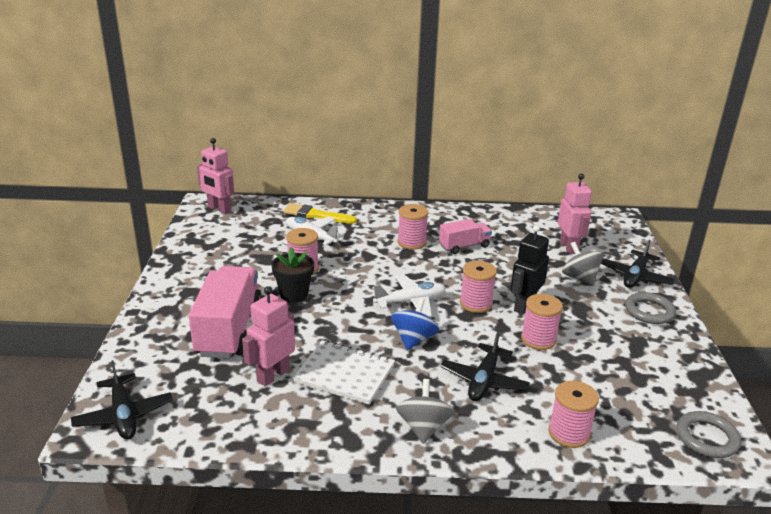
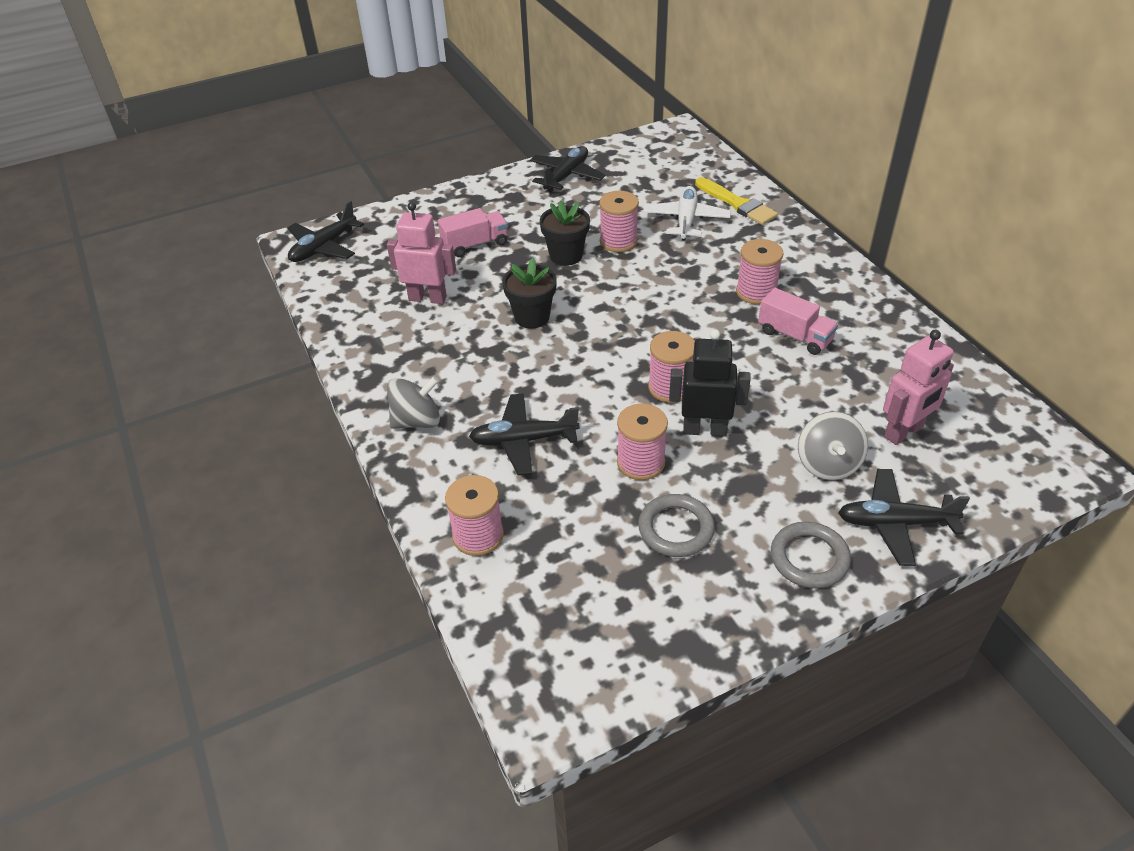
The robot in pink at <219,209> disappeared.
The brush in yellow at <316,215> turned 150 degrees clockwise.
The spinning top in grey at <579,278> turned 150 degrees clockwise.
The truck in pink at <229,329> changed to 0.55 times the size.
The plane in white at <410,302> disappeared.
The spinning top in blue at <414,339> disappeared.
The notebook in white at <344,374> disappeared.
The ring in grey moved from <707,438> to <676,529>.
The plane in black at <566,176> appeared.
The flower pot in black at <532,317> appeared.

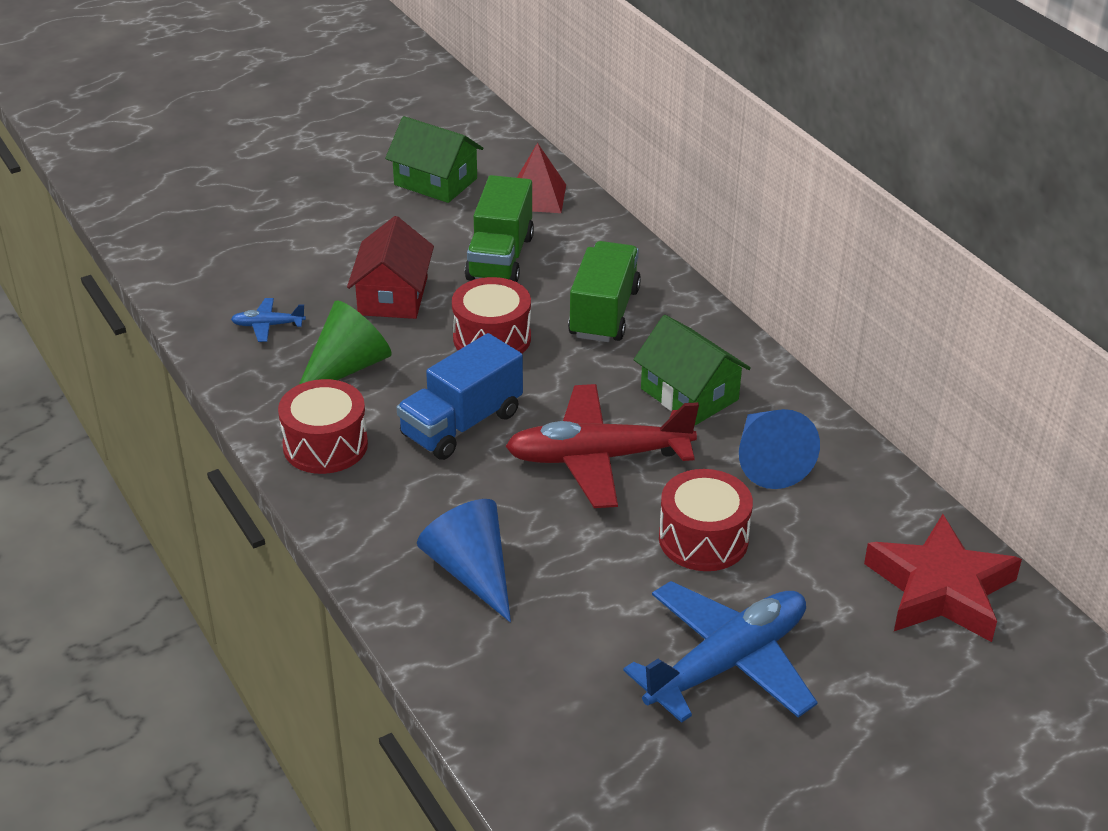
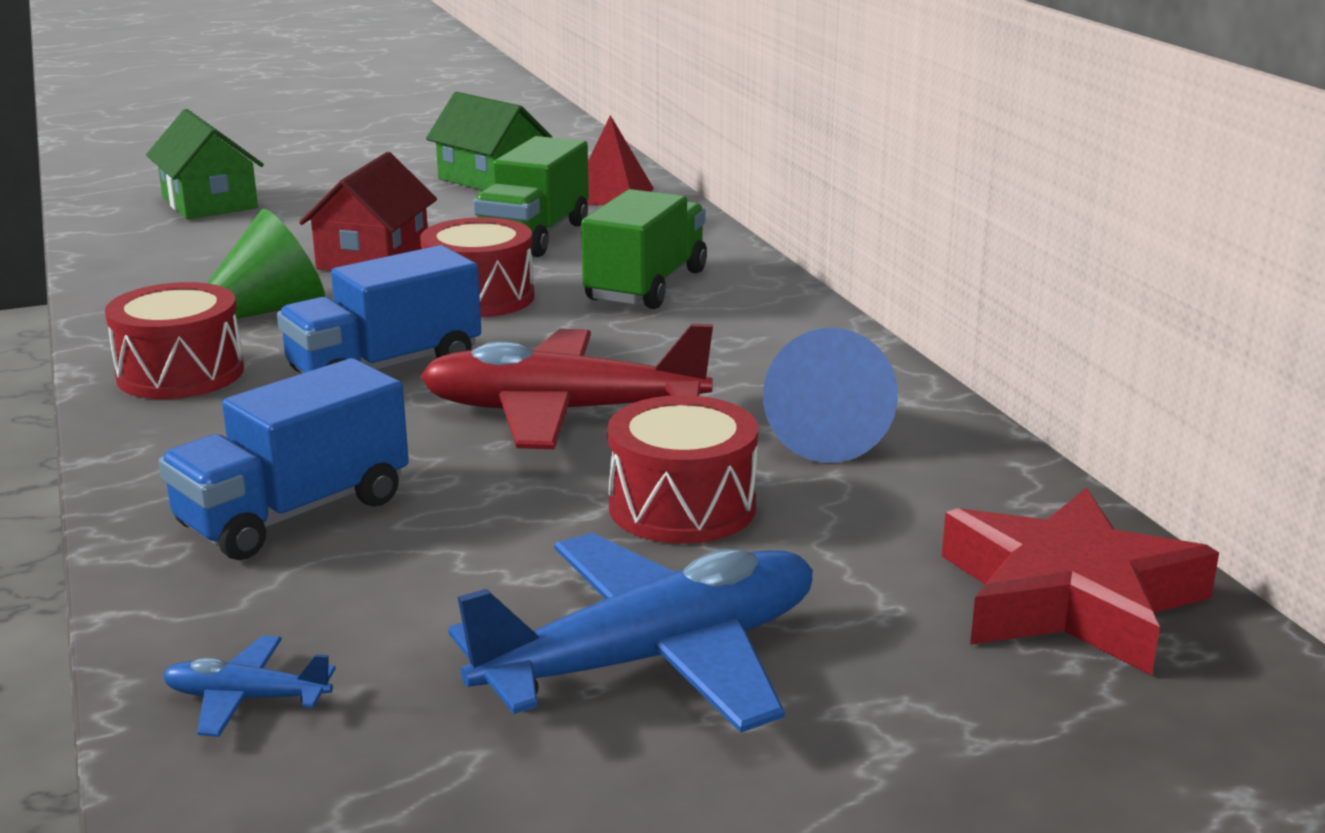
The plane in blue moved from <268,325> to <246,699>.
The house in green moved from <689,394> to <209,202>.
The cone in blue at <471,572> was replaced by the truck in blue at <294,513>.

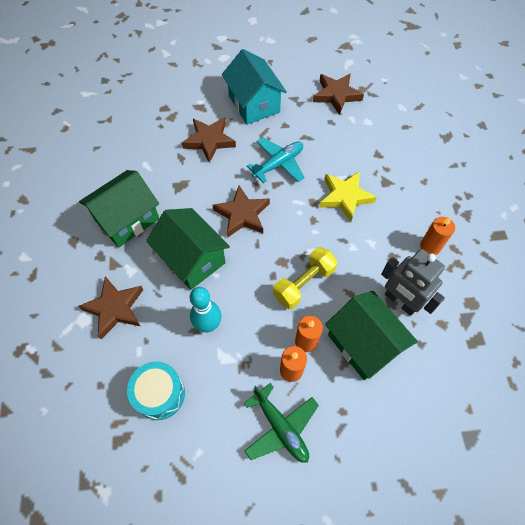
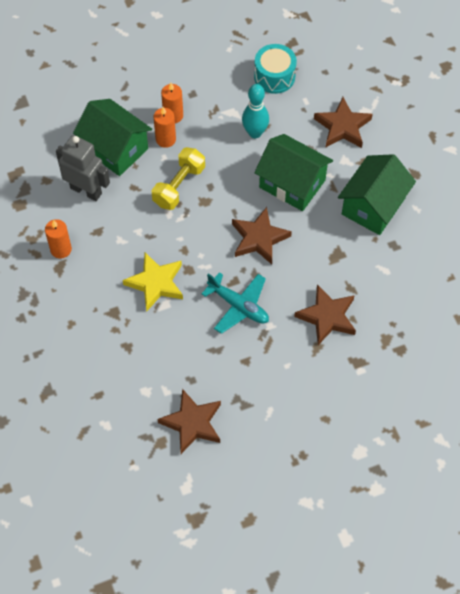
The house in turquoise at <254,104> disappeared.
The plane in turquoise at <278,164> turned 90 degrees counterclockwise.
The plane in green at <280,427> disappeared.

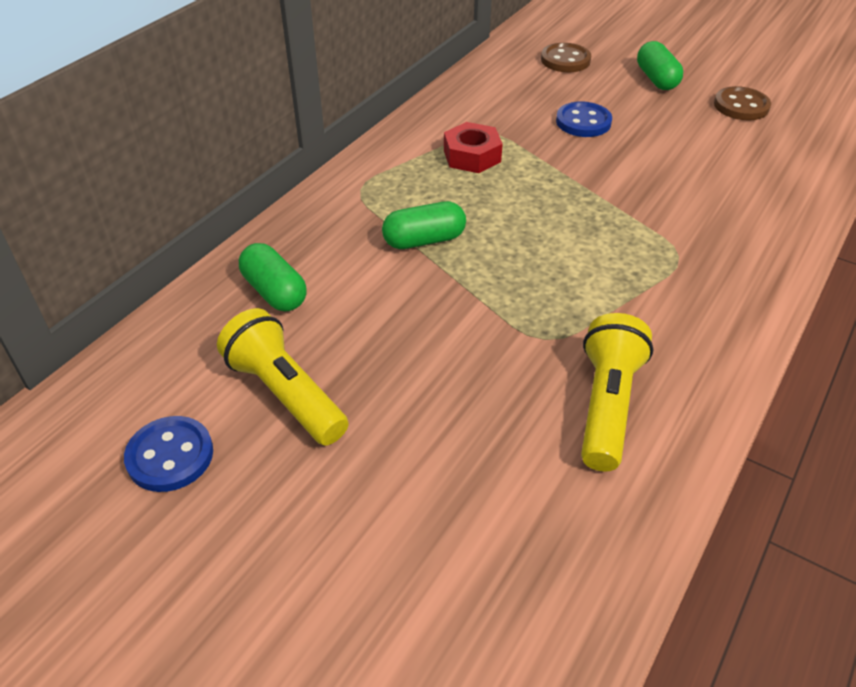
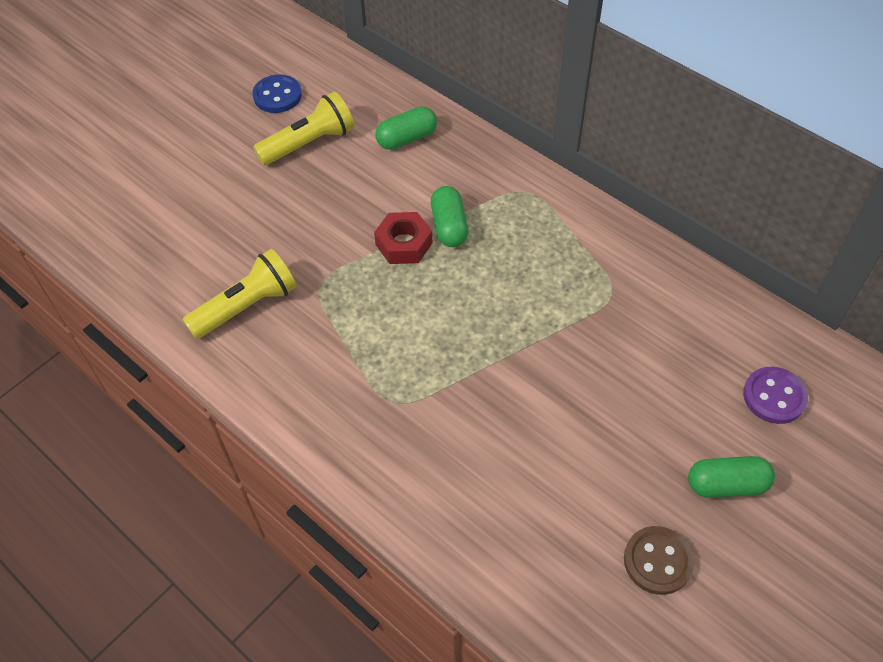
The button in brown at <565,60> became the button in purple at <774,396>.
The button in blue at <583,122> disappeared.
The nut in red moved from <472,156> to <404,244>.
The flashlight in yellow at <607,405> turned 60 degrees counterclockwise.

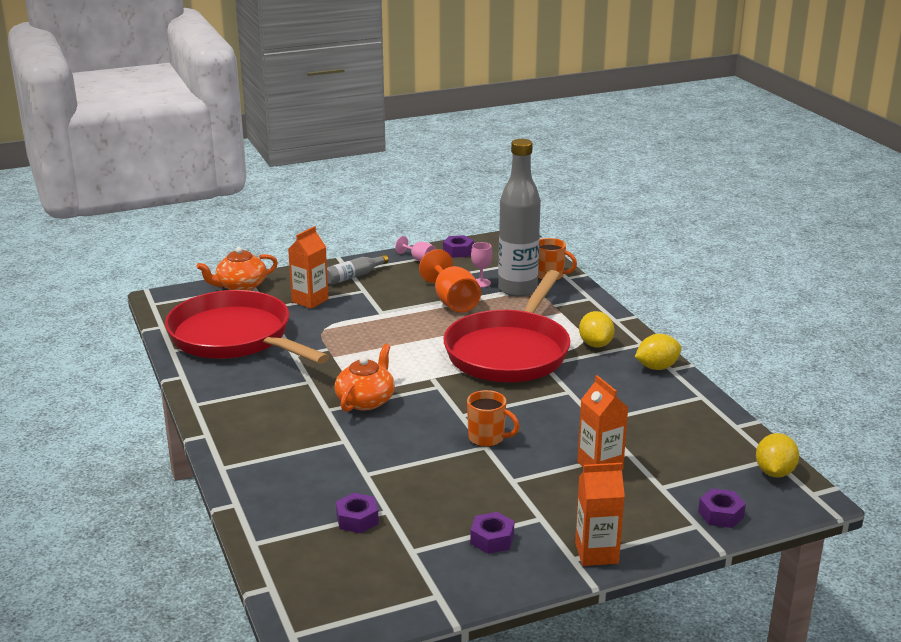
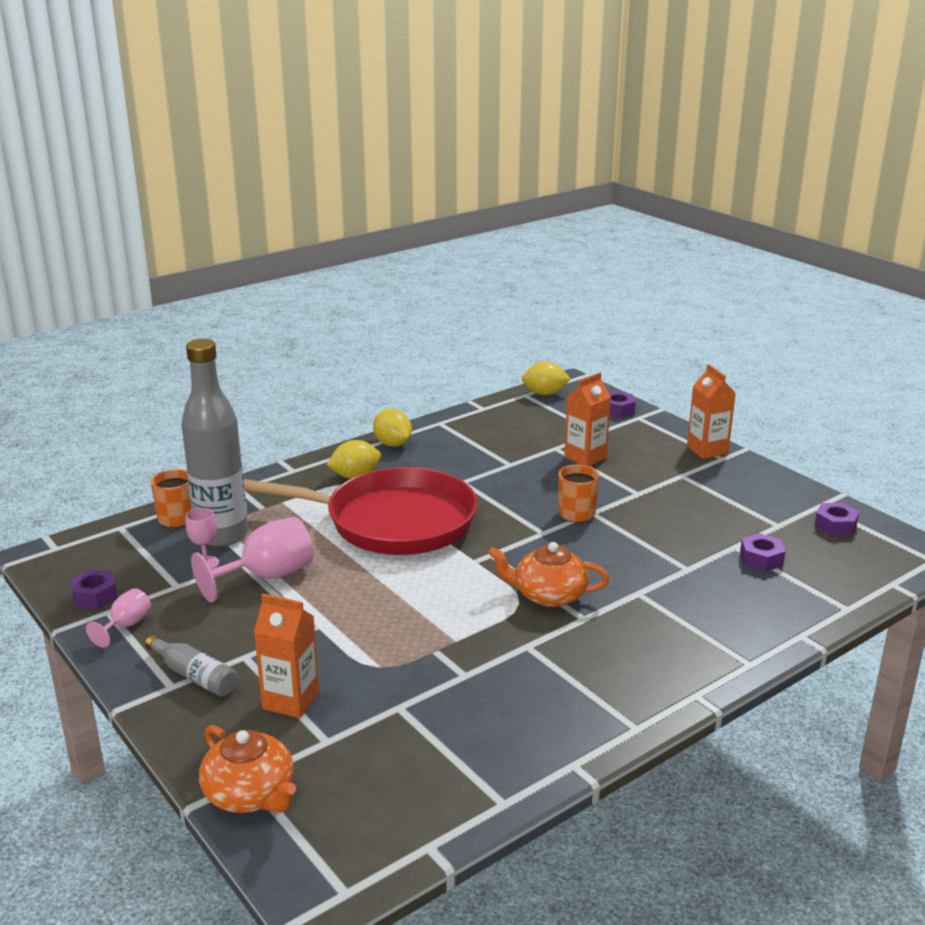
The goblet in orange at <453,301> became the goblet in pink at <267,576>.
The pan in red at <235,338> disappeared.
The nut in purple moved from <492,539> to <835,526>.

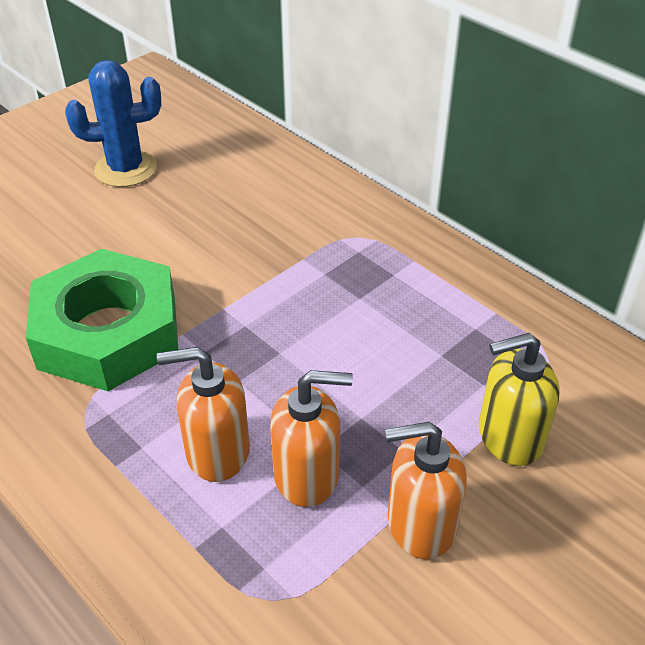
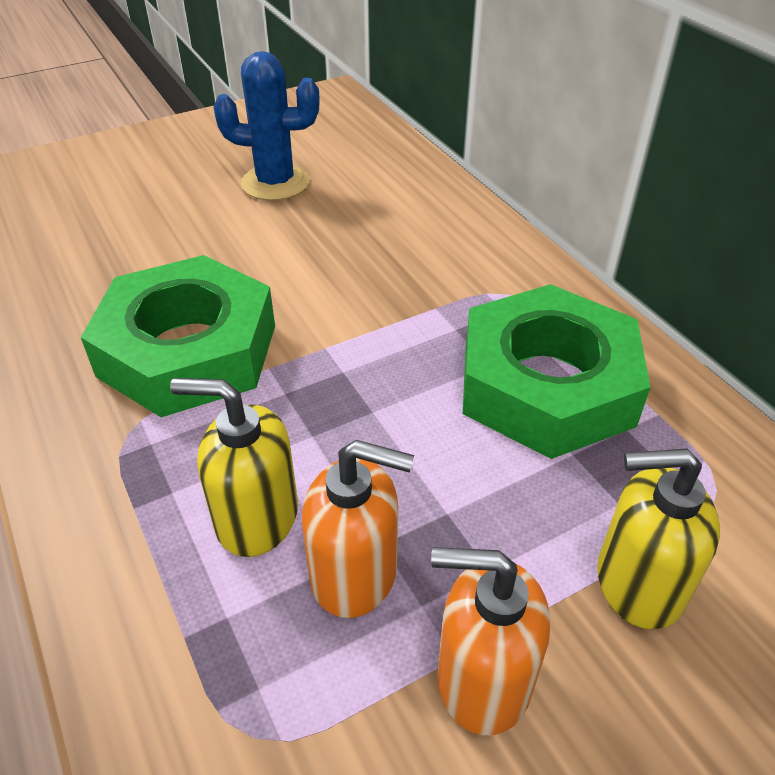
The soap dispenser in orange at <217,451> became the soap dispenser in yellow at <256,517>.
The nut in green at <547,385> appeared.

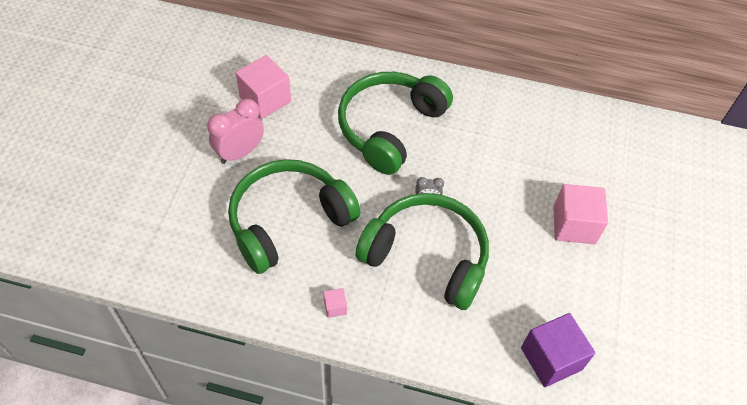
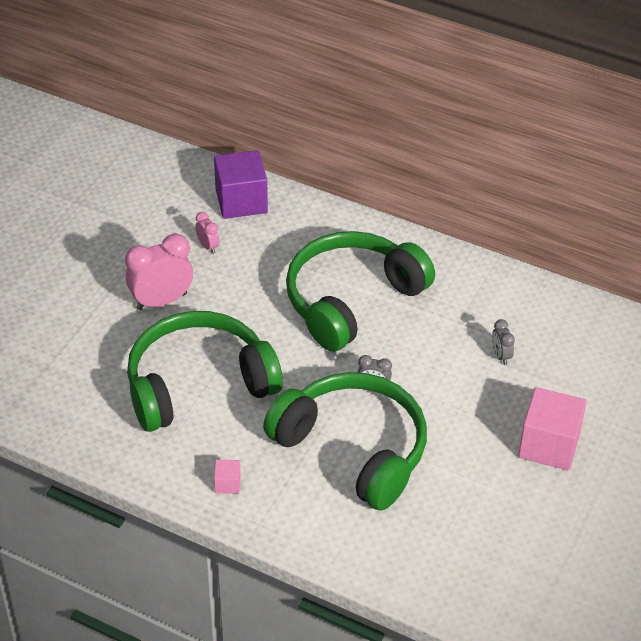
The cube in pink at <265,99> was replaced by the clock in pink at <208,246>.
The cube in purple moved from <551,358> to <241,201>.
The clock in grey at <501,356> appeared.

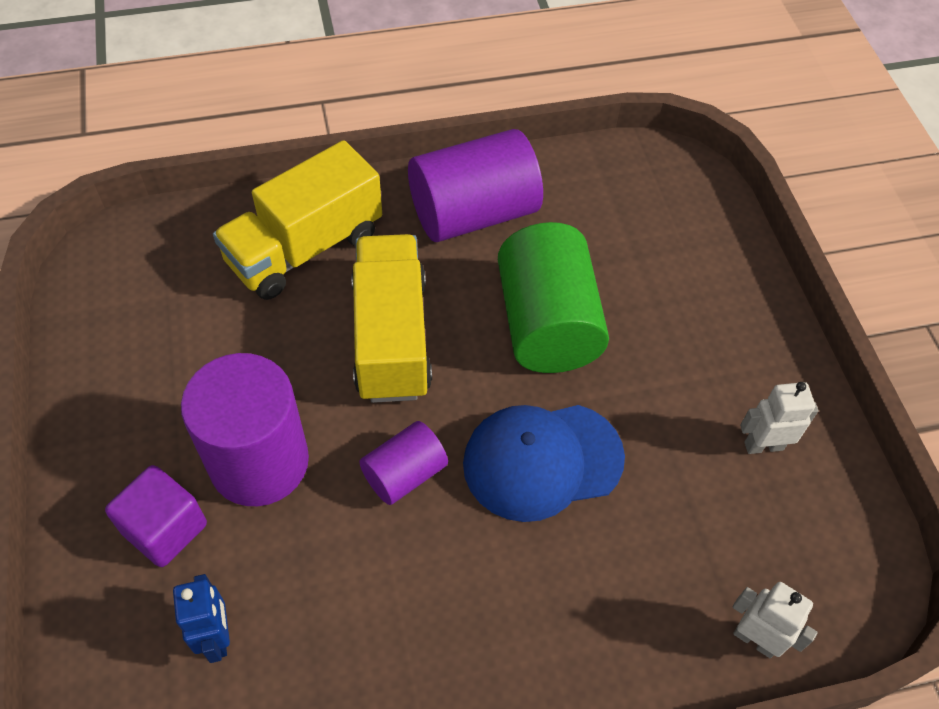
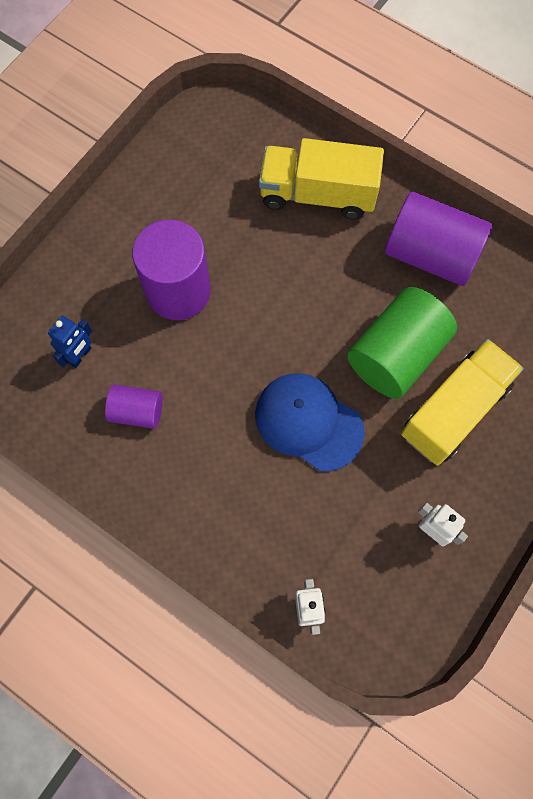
The truck in yellow moved from <391,337> to <454,410>.
The cylinder in purple moved from <404,474> to <137,411>.
The cube in purple at <165,528> disappeared.

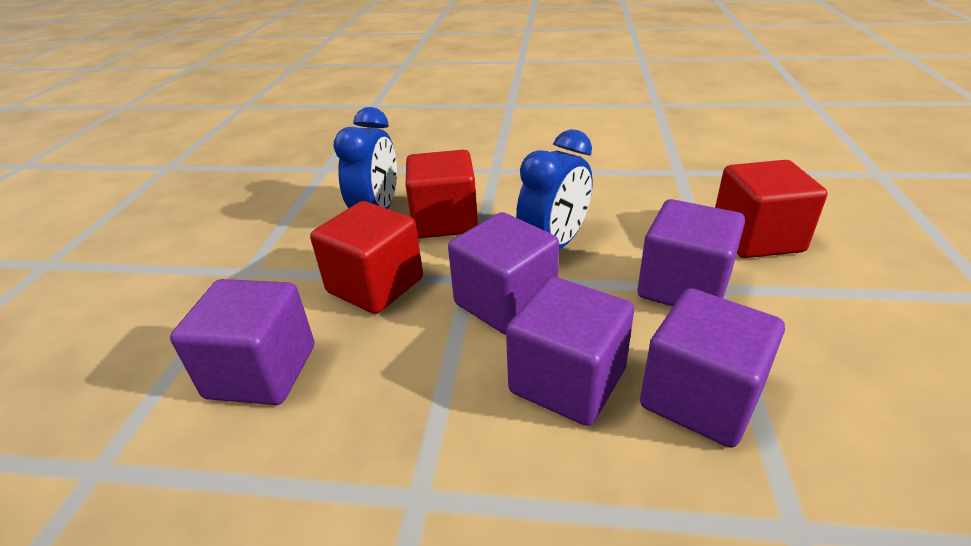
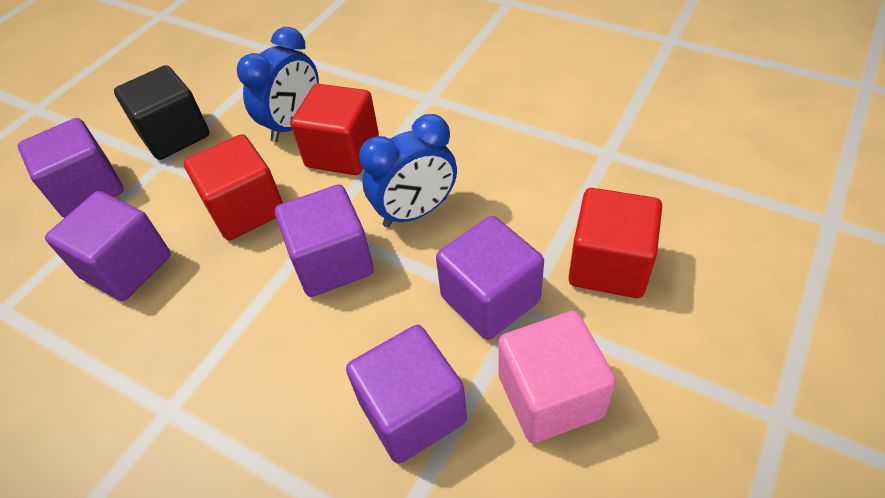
The cube in purple moved from <567,381> to <88,190>.
The cube in black at <174,135> appeared.
The cube in pink at <550,396> appeared.

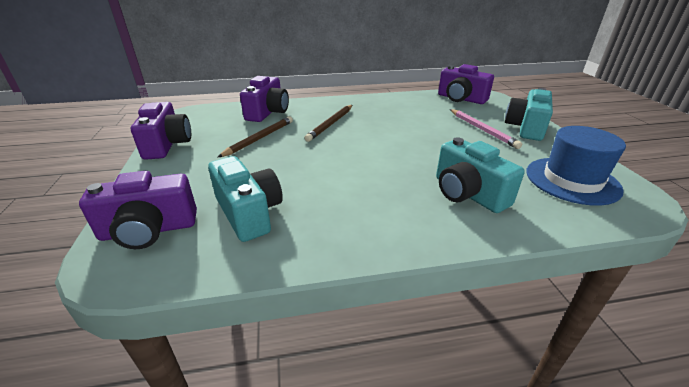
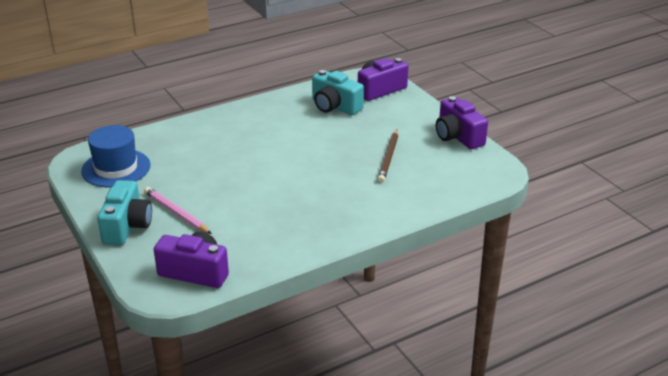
The camera in purple at <268,112> disappeared.
The pencil in brown at <330,124> disappeared.
The camera in turquoise at <467,193> disappeared.

